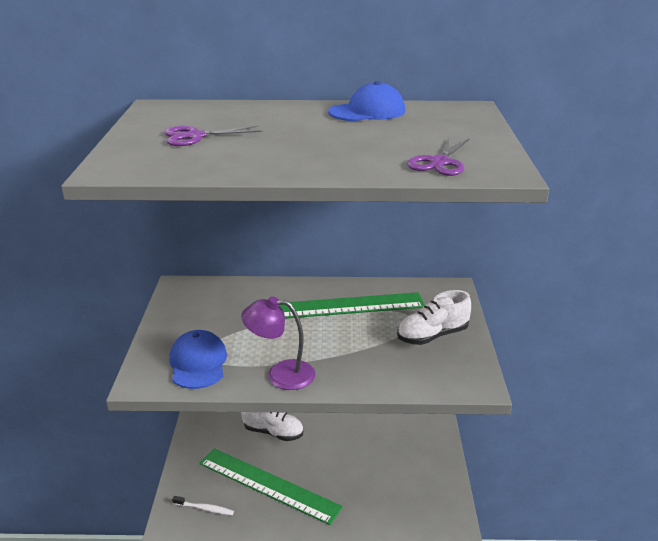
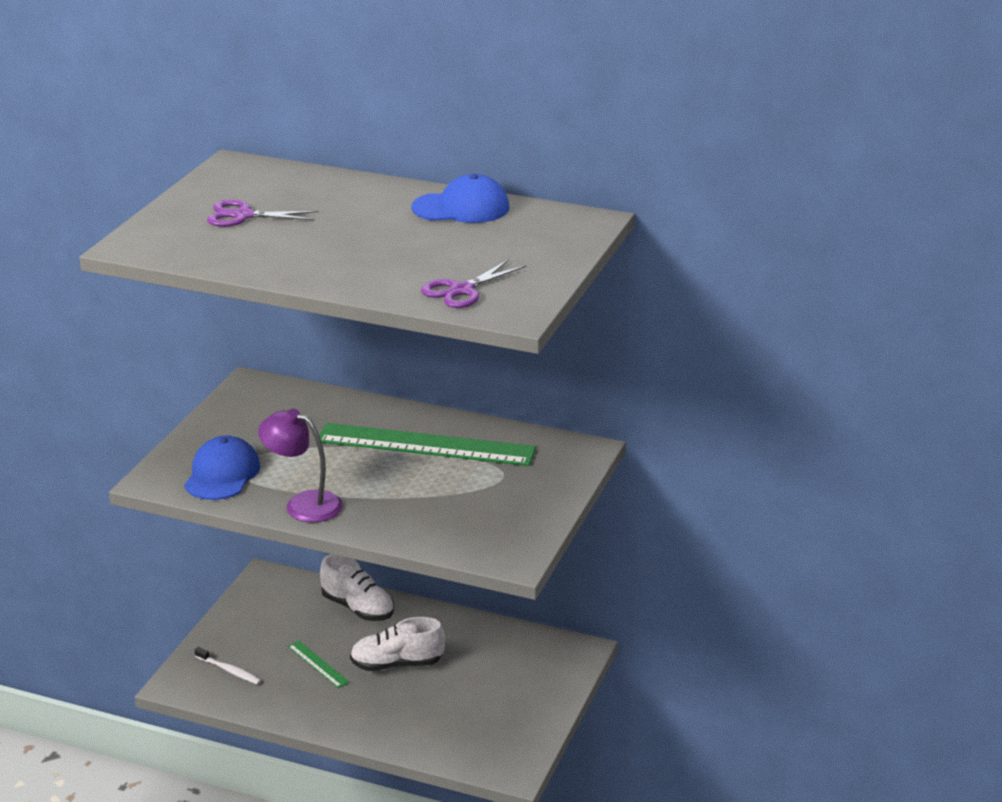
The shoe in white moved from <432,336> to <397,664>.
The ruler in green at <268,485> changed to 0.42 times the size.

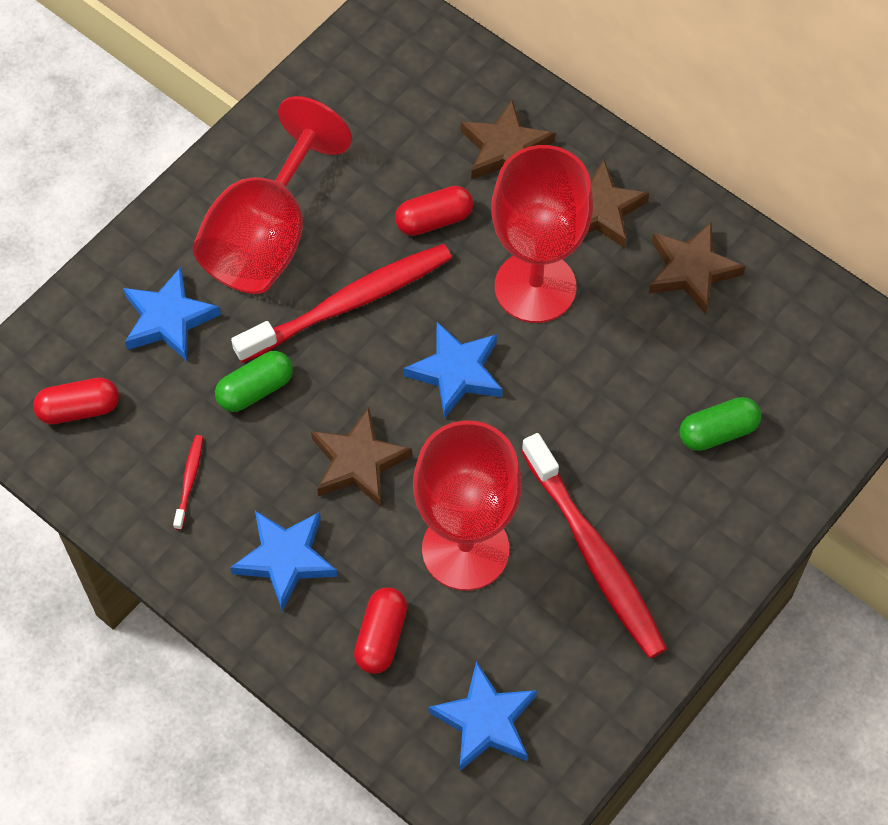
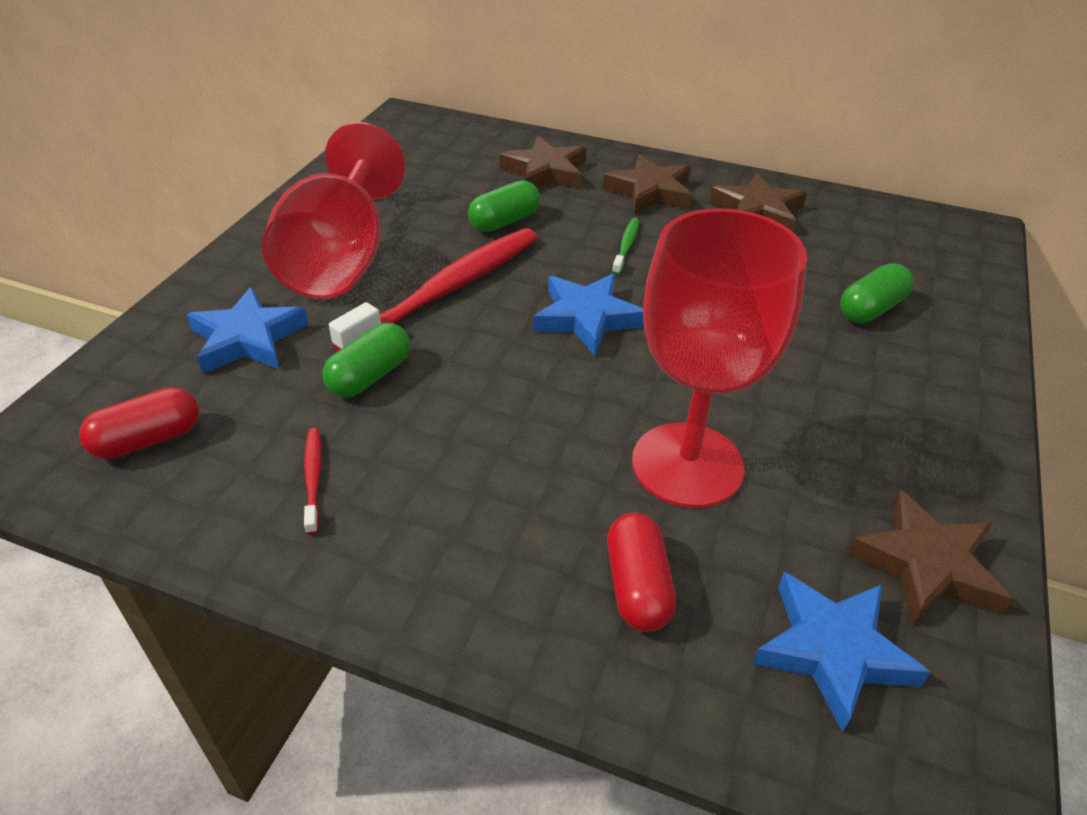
The goblet in red at <535,287> was replaced by the toothbrush in green at <626,246>.
The capsule in red at <434,220> became the capsule in green at <505,221>.
The star in brown moved from <358,462> to <926,565>.
The toothbrush in red at <594,555> disappeared.
The star in blue at <285,559> disappeared.

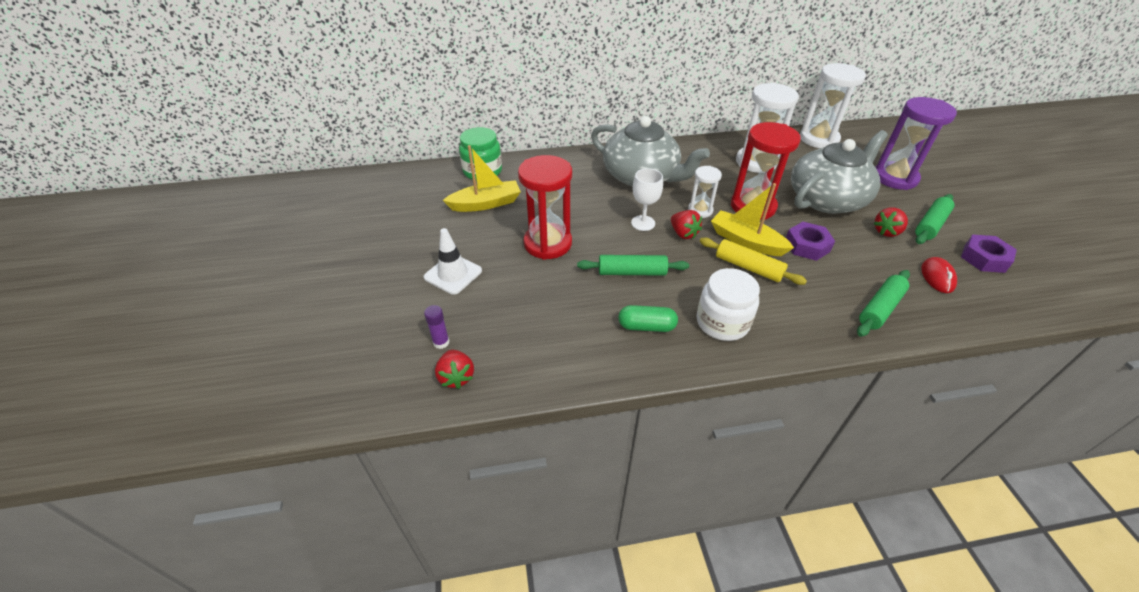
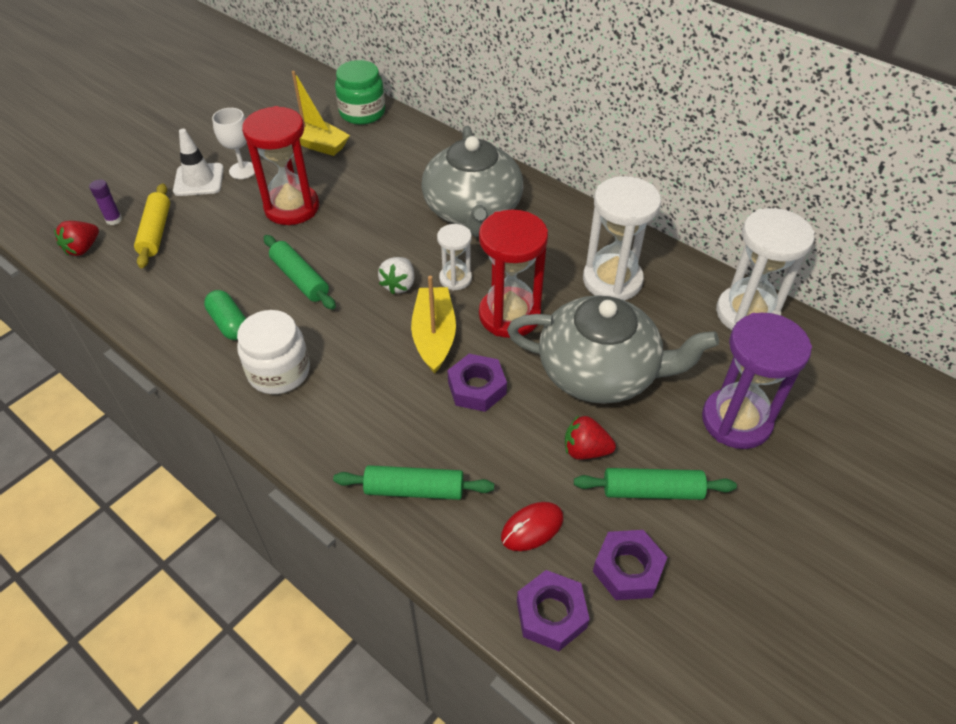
The goblet in white moved from <643,223> to <243,170>.
The strawberry in red at <683,234> became the strawberry in white at <399,285>.
The rolling pin in yellow moved from <748,267> to <156,232>.
The nut in purple at <551,614> appeared.

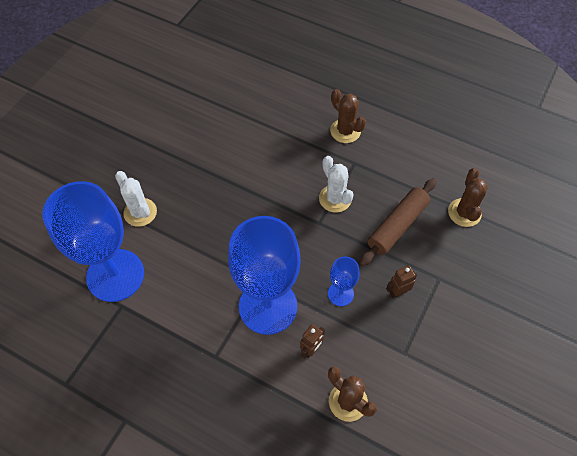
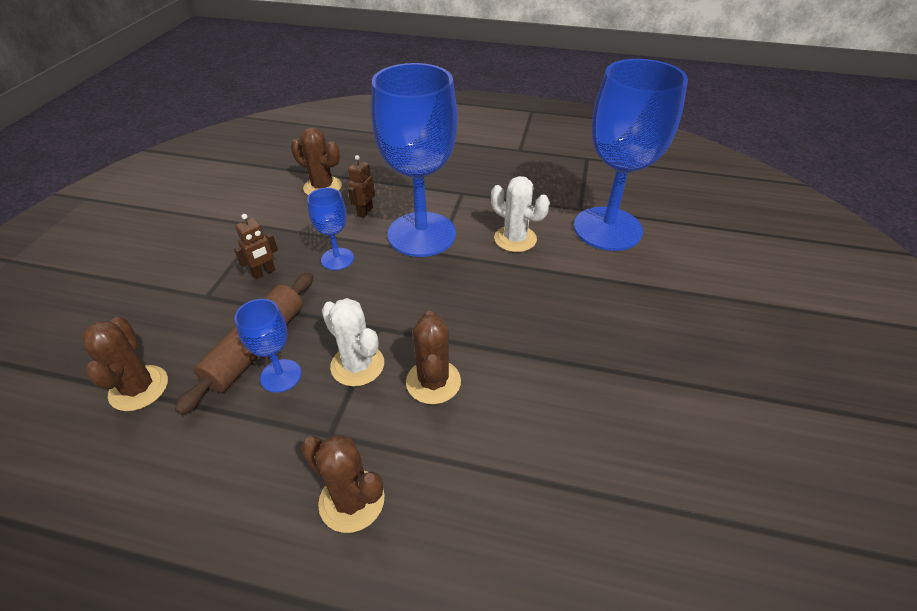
The cactus in white moved from <140,212> to <515,239>.
The goblet in blue at <281,376> appeared.
The cactus in brown at <433,382> appeared.

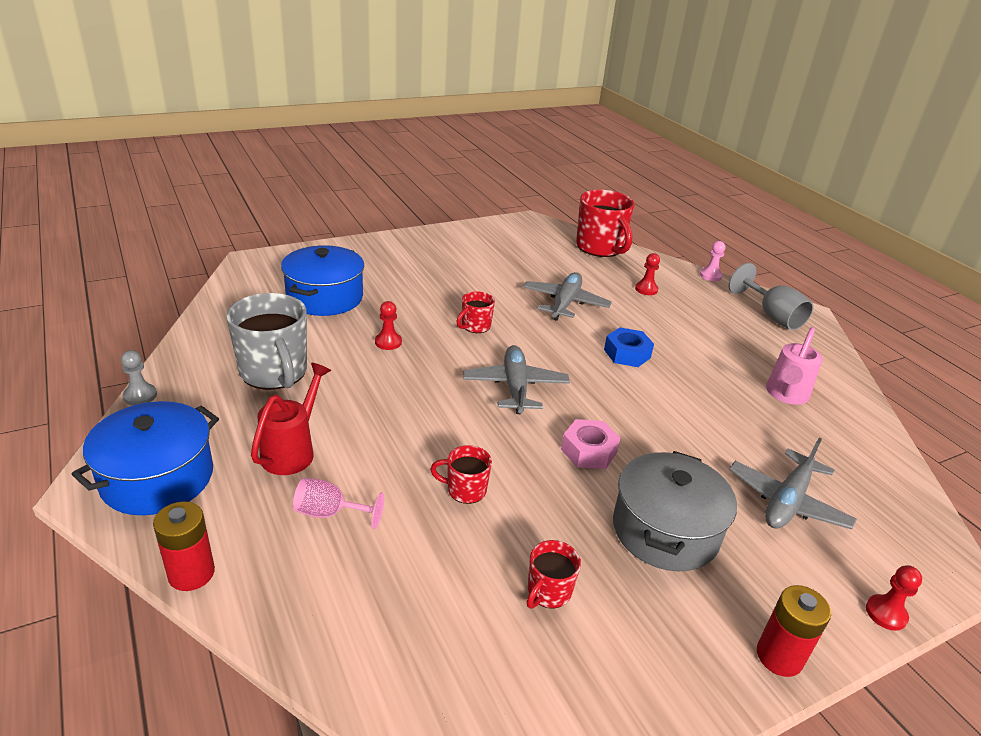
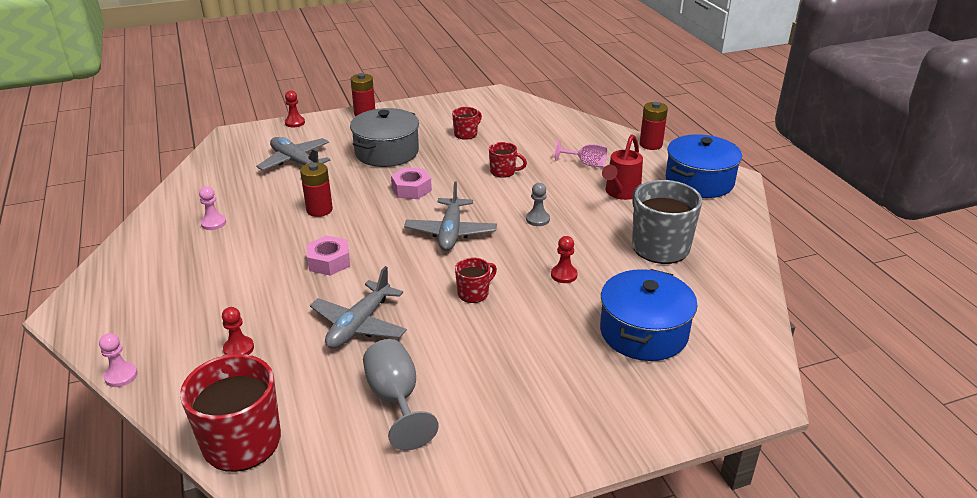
The goblet in grey moved from <772,316> to <396,399>.
The nut in blue at <627,354> became the nut in pink at <329,261>.
The watering can in pink at <786,395> was replaced by the pawn in pink at <213,223>.
The pawn in grey moved from <140,396> to <537,219>.
The plane in grey at <787,501> turned 90 degrees counterclockwise.
The battery in red at <319,210> appeared.

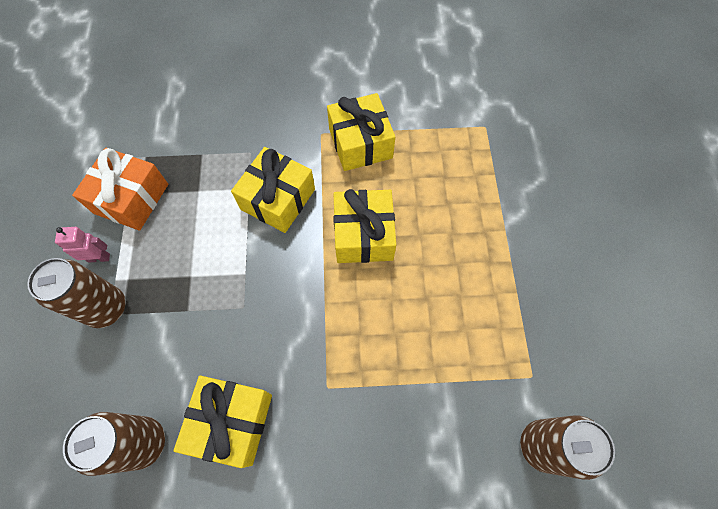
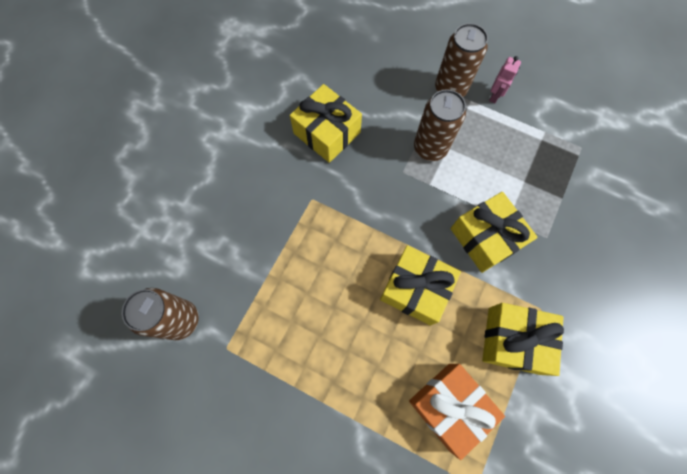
The gift in orange moved from <131,198> to <449,406>.
The can in brown moved from <144,442> to <430,148>.

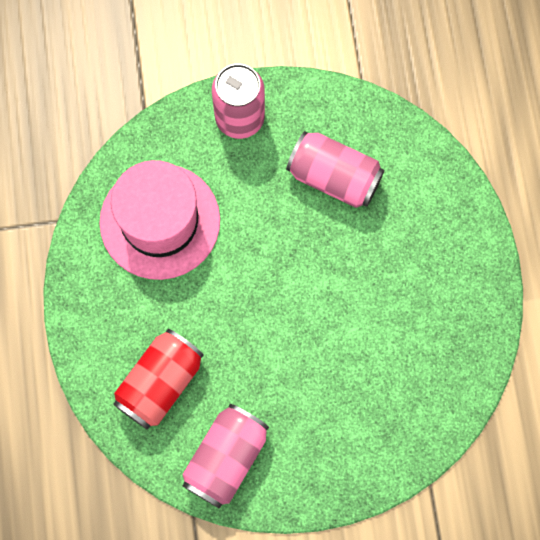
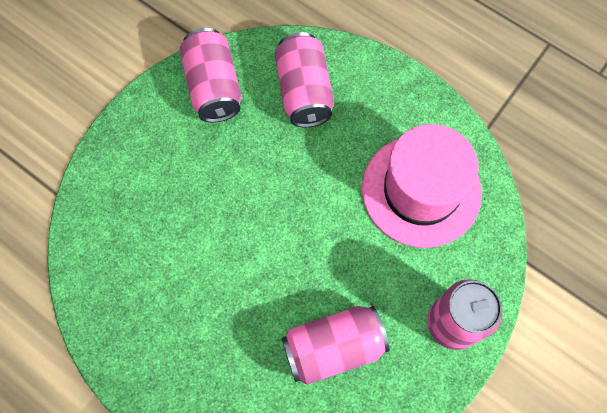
The can in red at <160,383> became the can in pink at <304,91>.

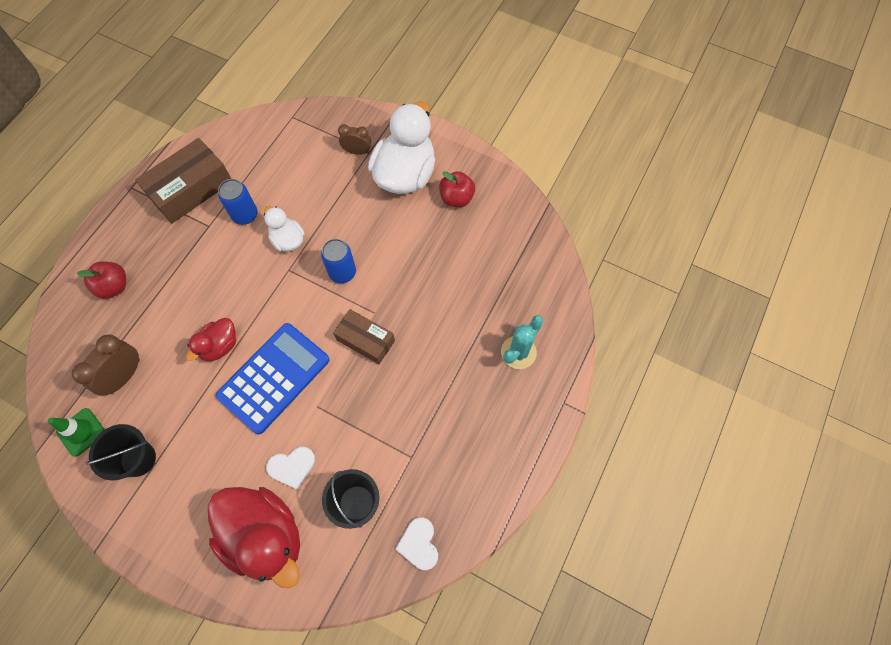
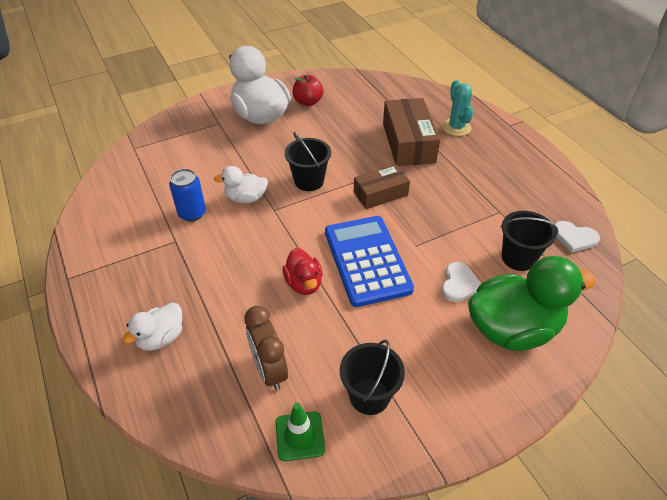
The clock in brown at <357,151> disappeared.
The box in brown moved from <191,189> to <408,143>.
The can in blue at <342,272> was replaced by the bucket in black at <309,181>.
The apple in red at <114,286> was replaced by the duck in white at <161,337>.
The duck in red at <265,536> became the duck in green at <512,328>.

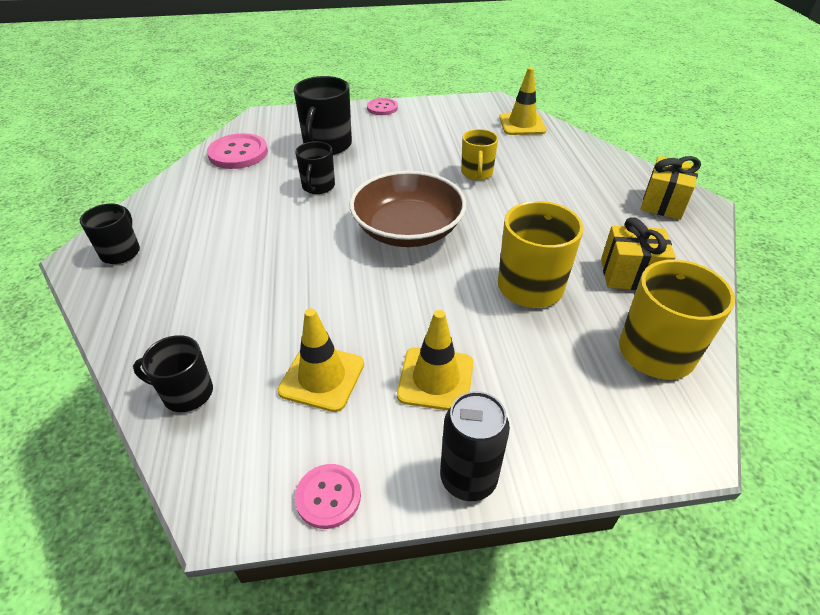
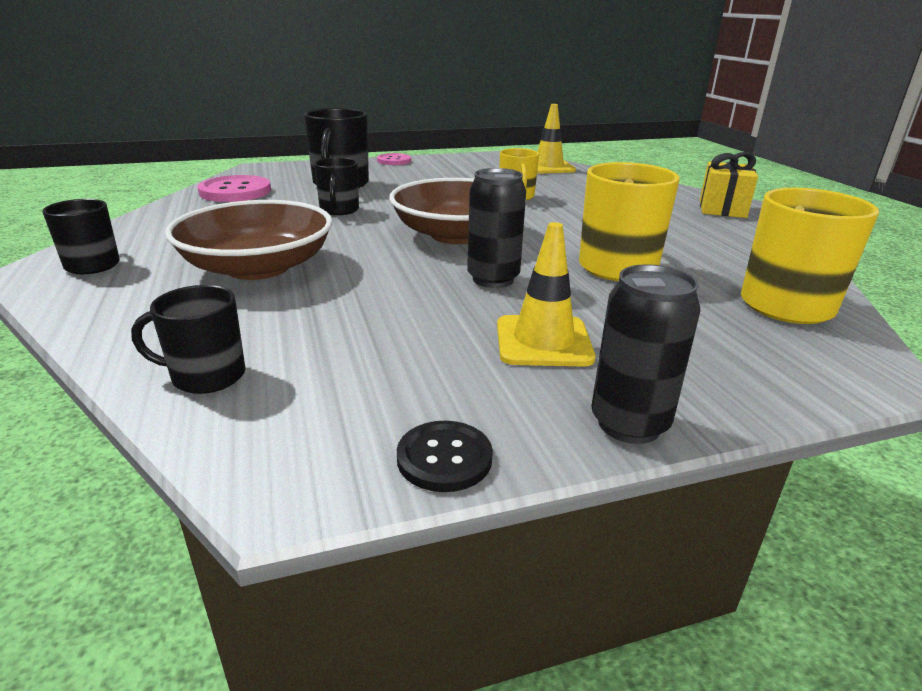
The gift in yellow at <630,274> disappeared.
The traffic cone in yellow at <322,377> disappeared.
The button in pink at <328,497> became the button in black at <444,458>.
The can in black at <493,279> appeared.
The bowl in brown at <258,267> appeared.

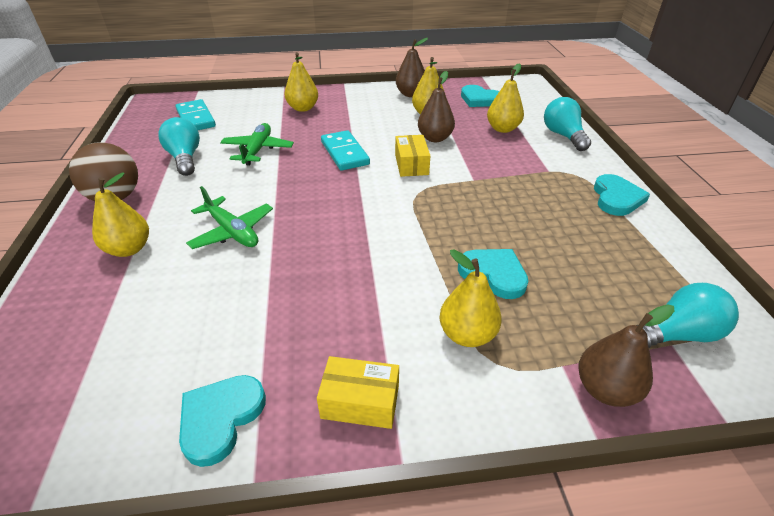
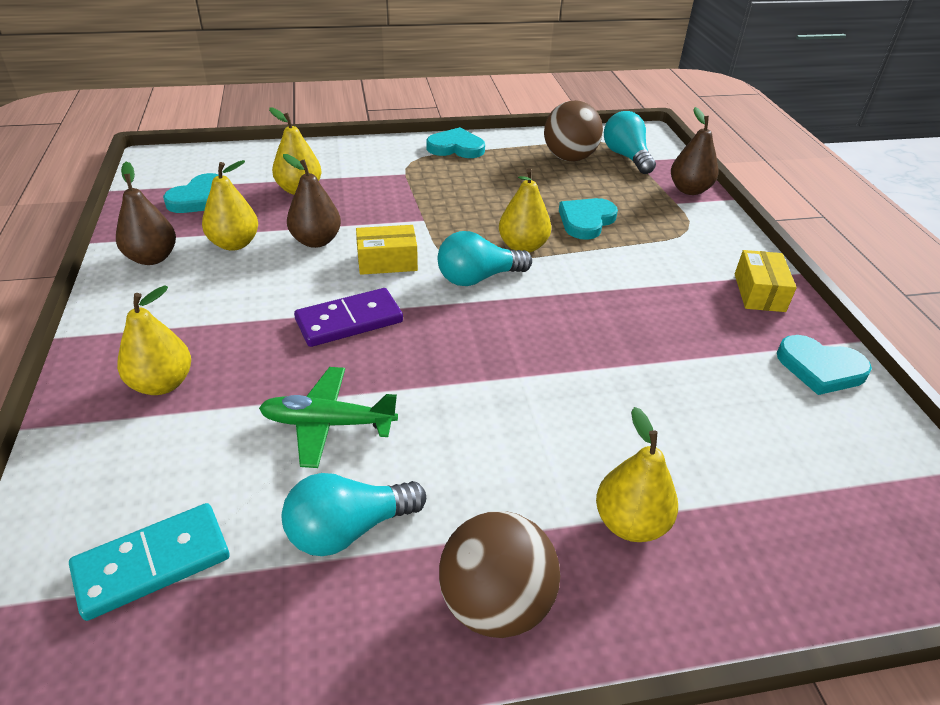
The light bulb in turquoise moved from <563,135> to <478,278>.
The domino in turquoise at <345,153> became the domino in purple at <349,321>.
The plane in green at <232,232> disappeared.
The pear in yellow moved from <467,334> to <522,246>.
The ball in brown at <569,158> appeared.

